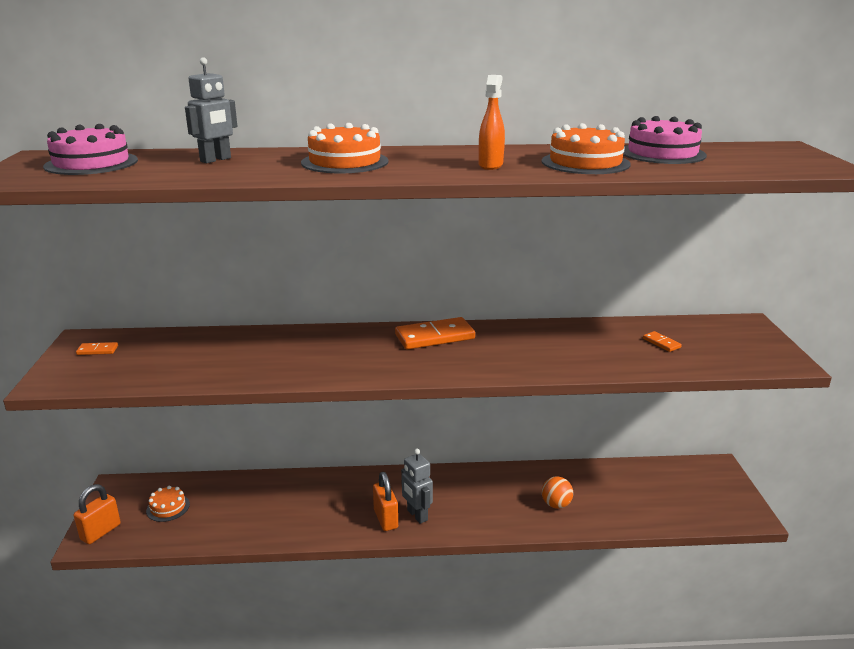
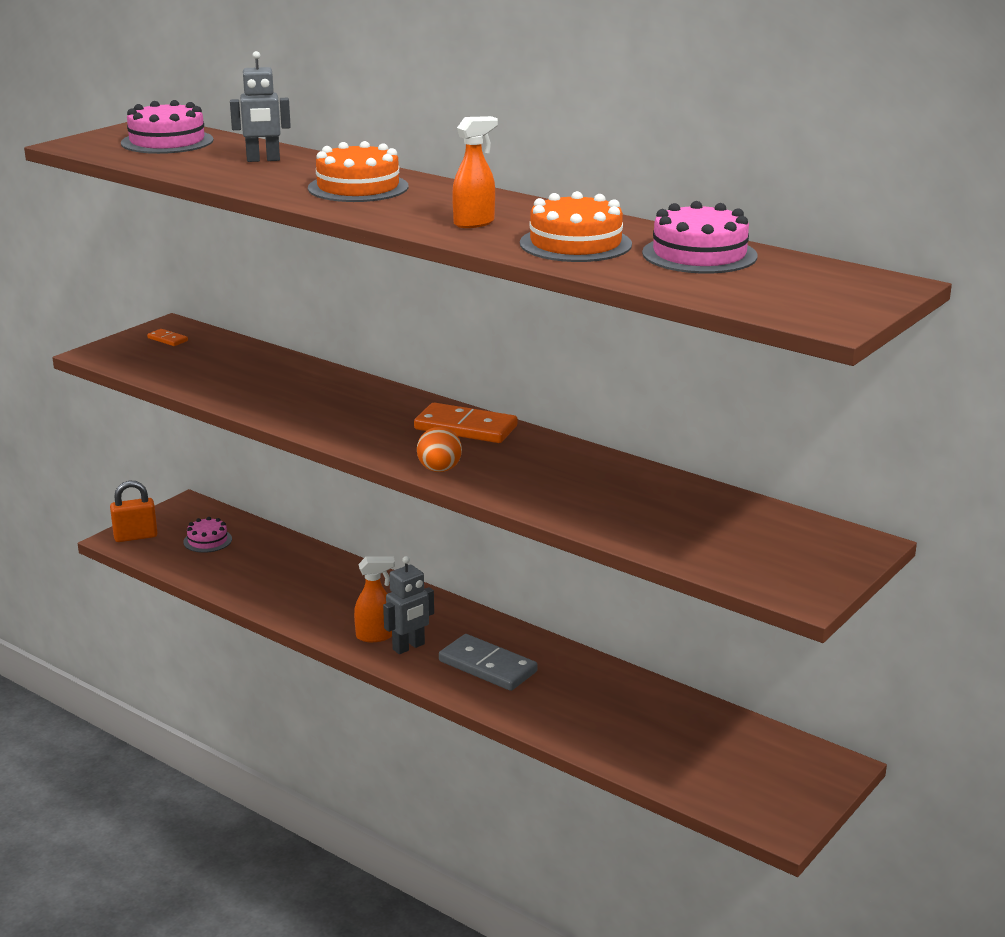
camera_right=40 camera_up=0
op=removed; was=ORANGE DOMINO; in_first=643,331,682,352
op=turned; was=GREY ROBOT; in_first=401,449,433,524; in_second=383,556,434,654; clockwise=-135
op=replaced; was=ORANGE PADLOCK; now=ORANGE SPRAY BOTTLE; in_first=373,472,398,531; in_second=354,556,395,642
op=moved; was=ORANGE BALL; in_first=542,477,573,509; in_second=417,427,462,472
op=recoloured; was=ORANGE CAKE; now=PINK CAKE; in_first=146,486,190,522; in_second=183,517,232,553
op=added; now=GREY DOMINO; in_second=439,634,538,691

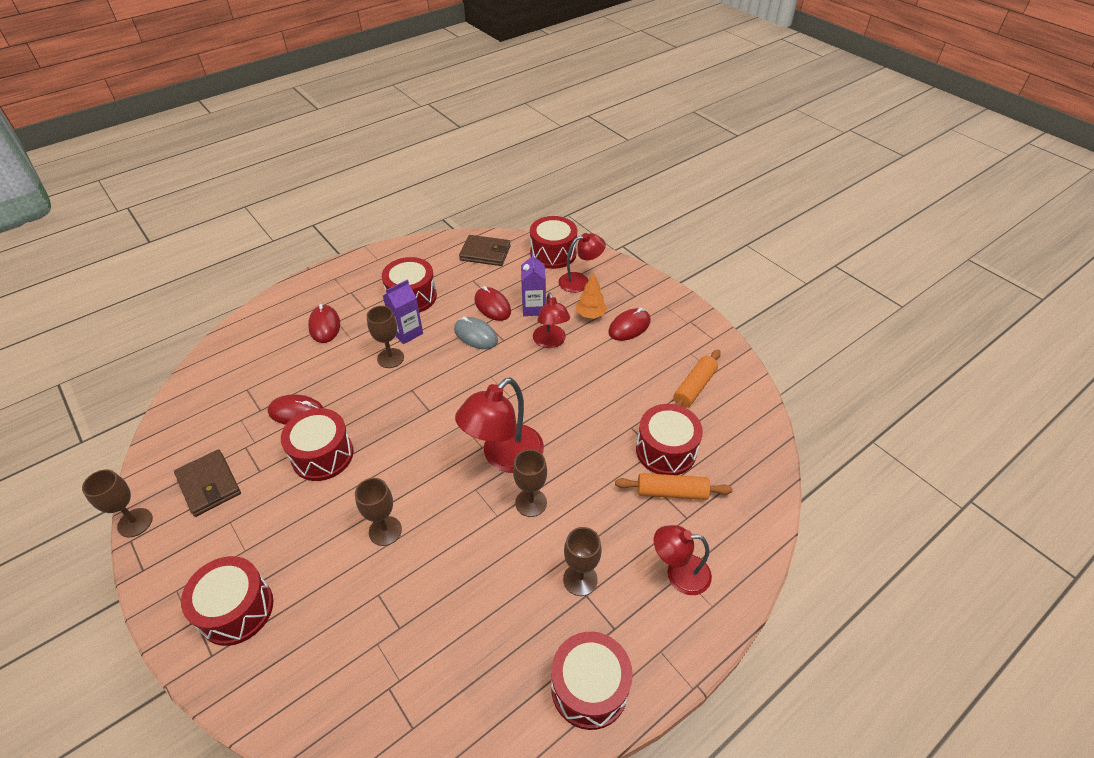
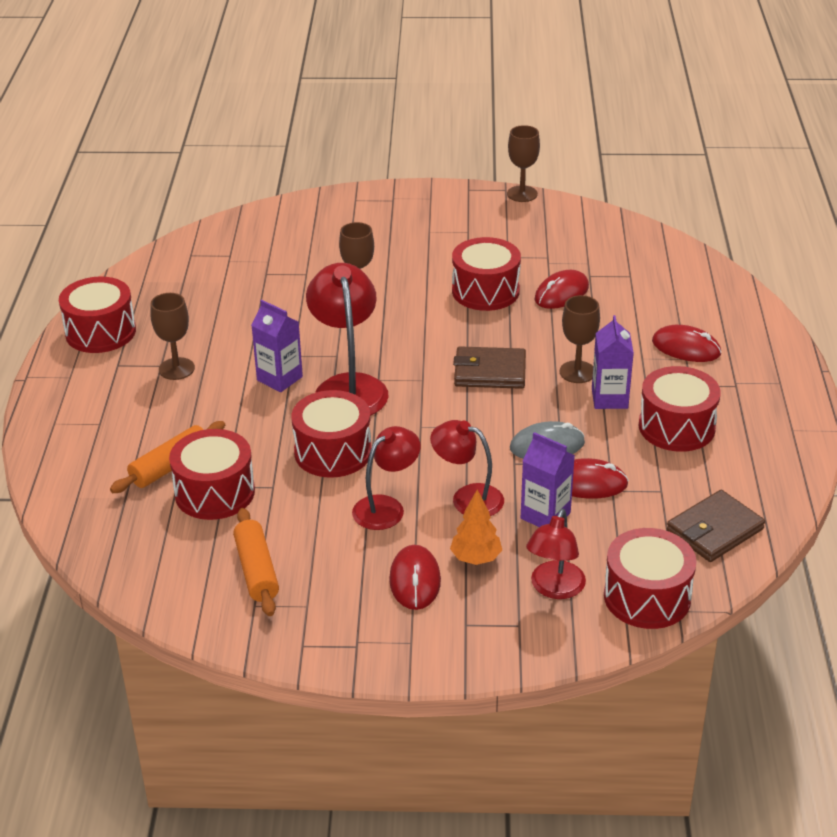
camera_right=130 camera_up=-10
op=moved; was=BROWN WALLET; in_first=174,449,241,517; in_second=453,346,526,389
op=replaced; was=BROWN GOBLET; now=PURPLE CARTON; in_first=513,449,547,517; in_second=251,300,303,392
op=moved; was=RED LAMP; in_first=654,525,712,595; in_second=352,426,421,530
op=moved; was=RED DRUM; in_first=181,556,273,646; in_second=291,390,372,478

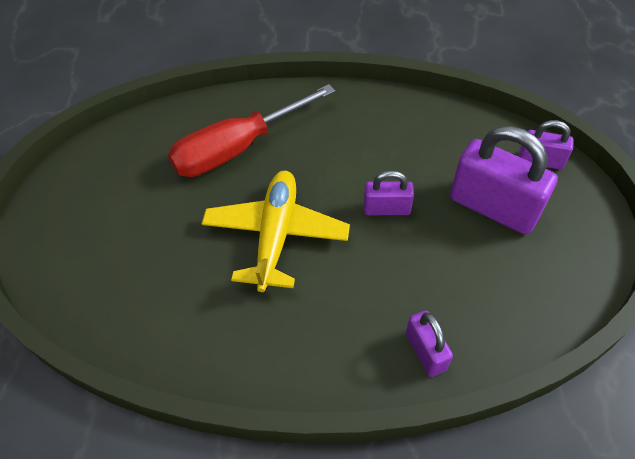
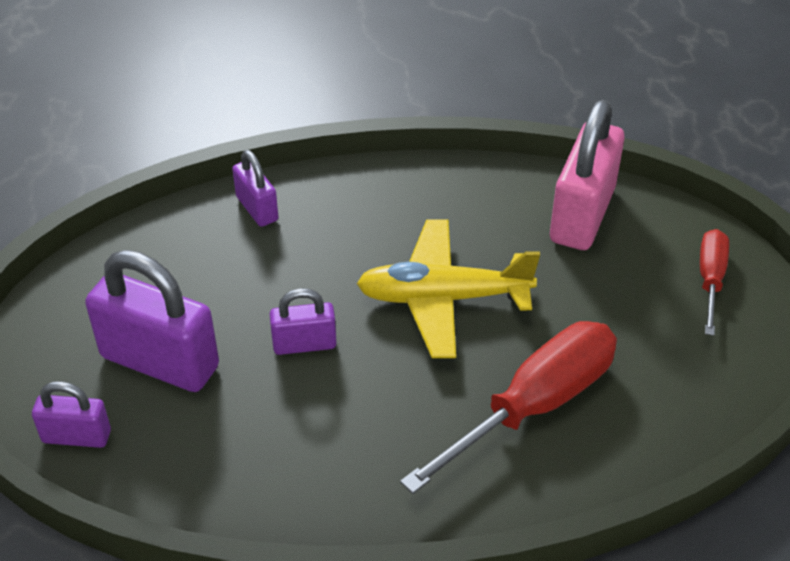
camera_right=170 camera_up=-10
op=turned; was=YELLOW PLANE; in_first=202,171,350,292; in_second=357,219,540,358; clockwise=90
op=added; now=PINK PADLOCK; in_second=550,100,625,250
op=added; now=RED SCREWDRIVER; in_second=700,229,729,335

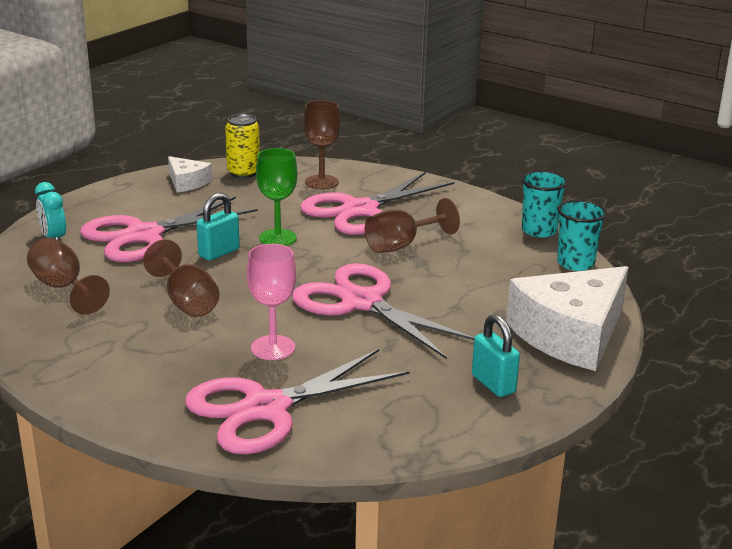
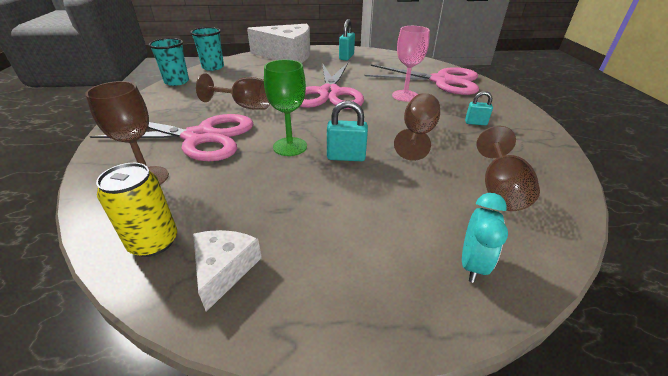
camera_right=-130 camera_up=10
op=removed; was=PINK SCISSORS; in_first=80,196,258,262
op=added; now=TURQUOISE PADLOCK; in_second=465,91,493,125

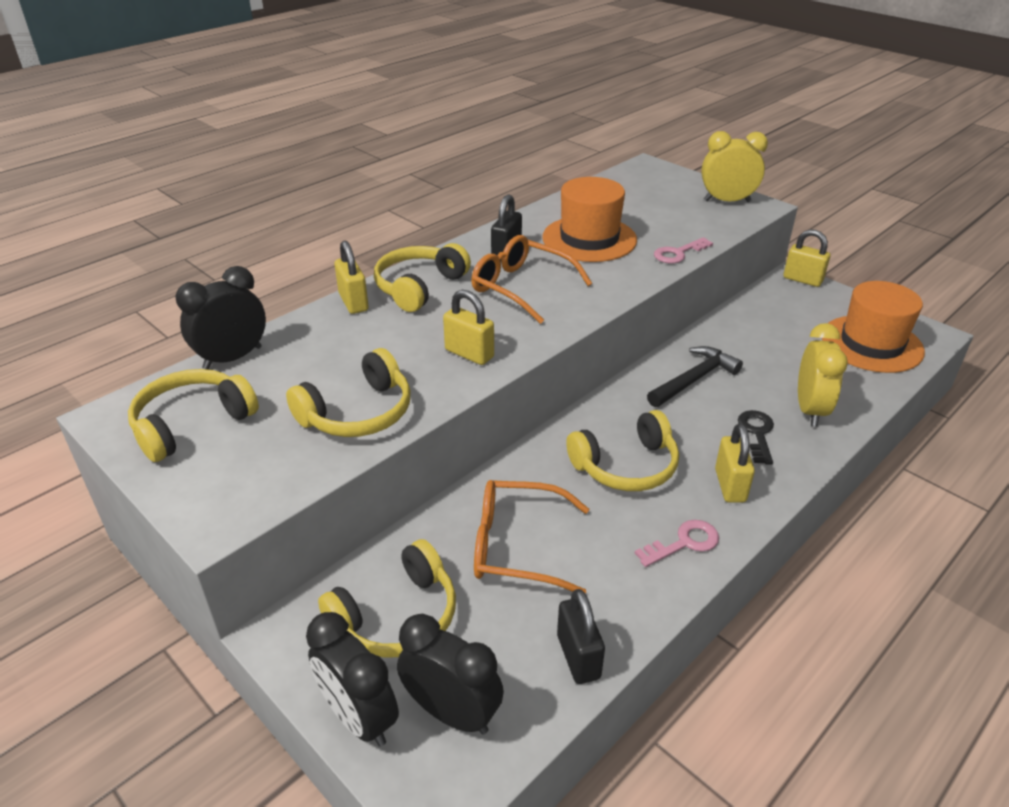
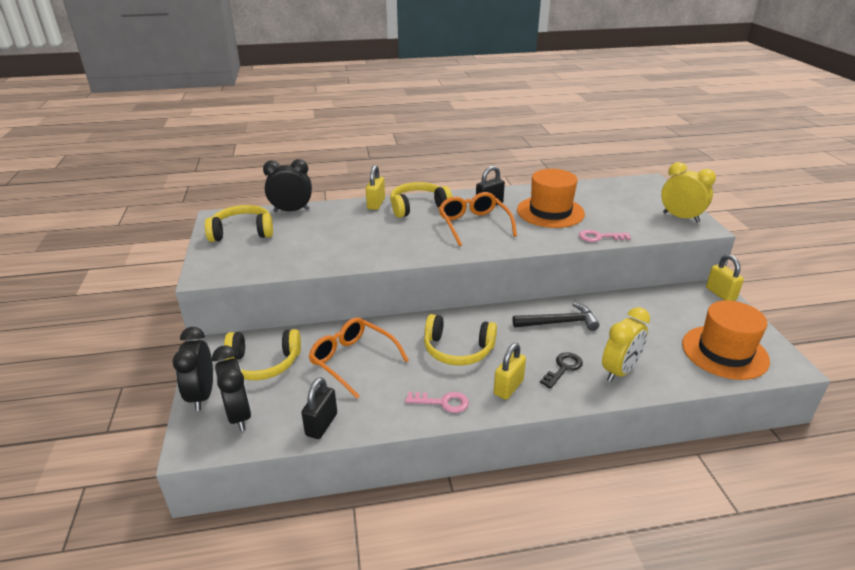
camera_right=35 camera_up=-5
op=removed; was=YELLOW PADLOCK; in_first=443,290,494,365
op=removed; was=YELLOW HEADPHONES; in_first=286,348,411,437

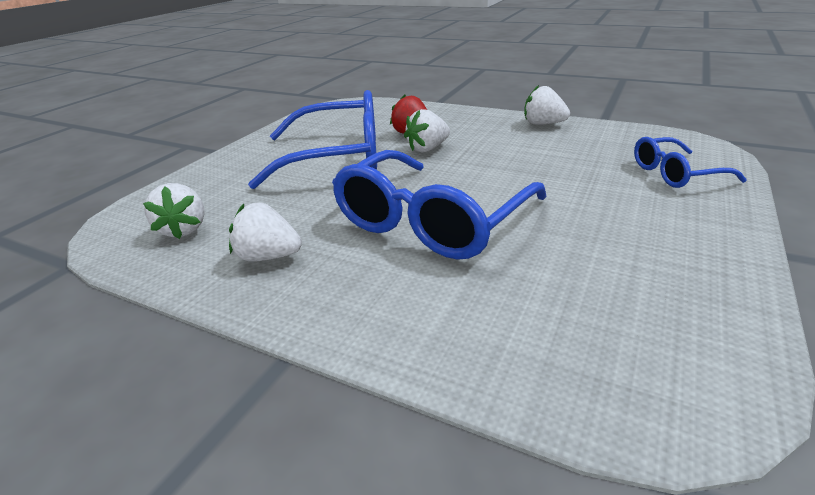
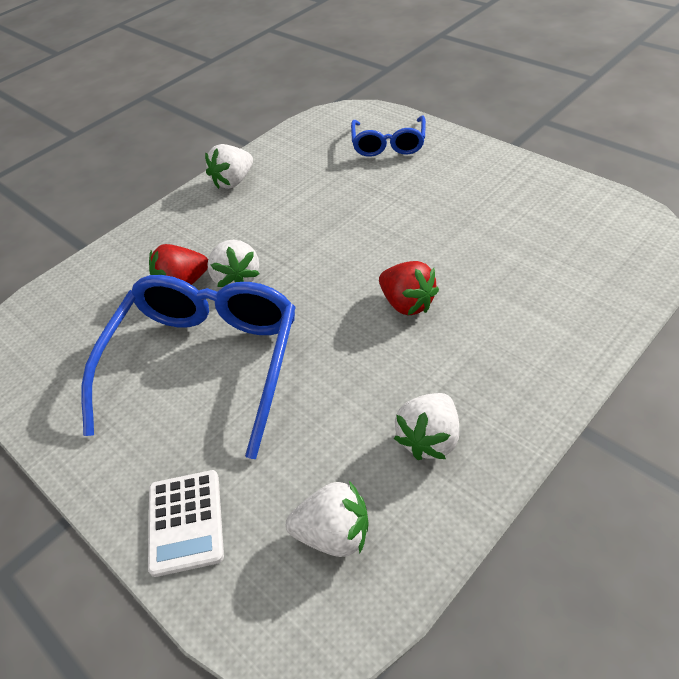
camera_right=-70 camera_up=15
op=replaced; was=BLUE GLASSES; now=RED STRAWBERRY; in_first=332,150,547,260; in_second=379,261,439,315
op=added; now=WHITE CALCULATOR; in_second=148,470,224,577

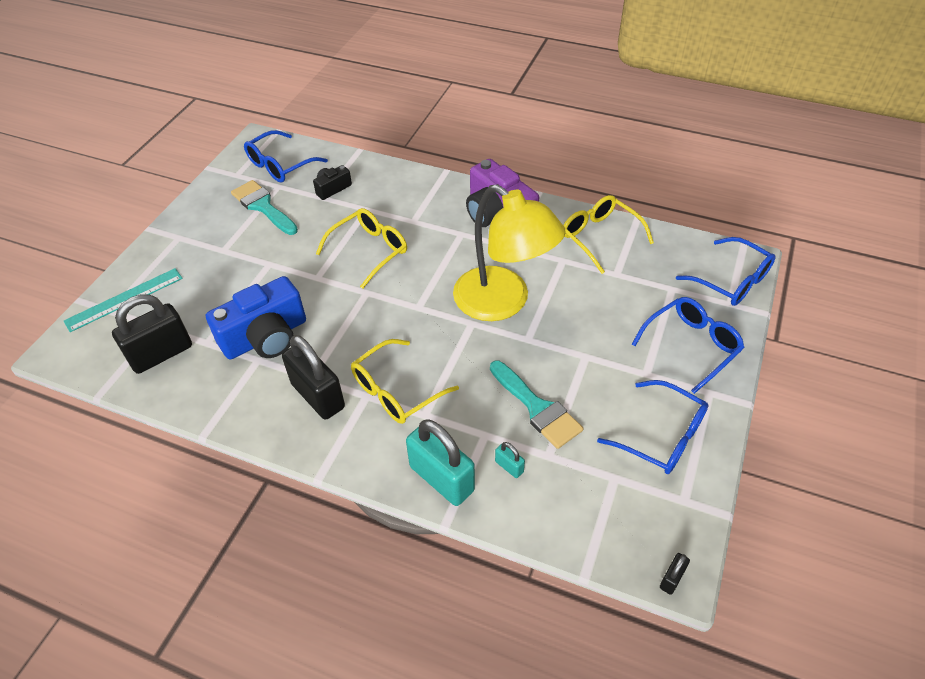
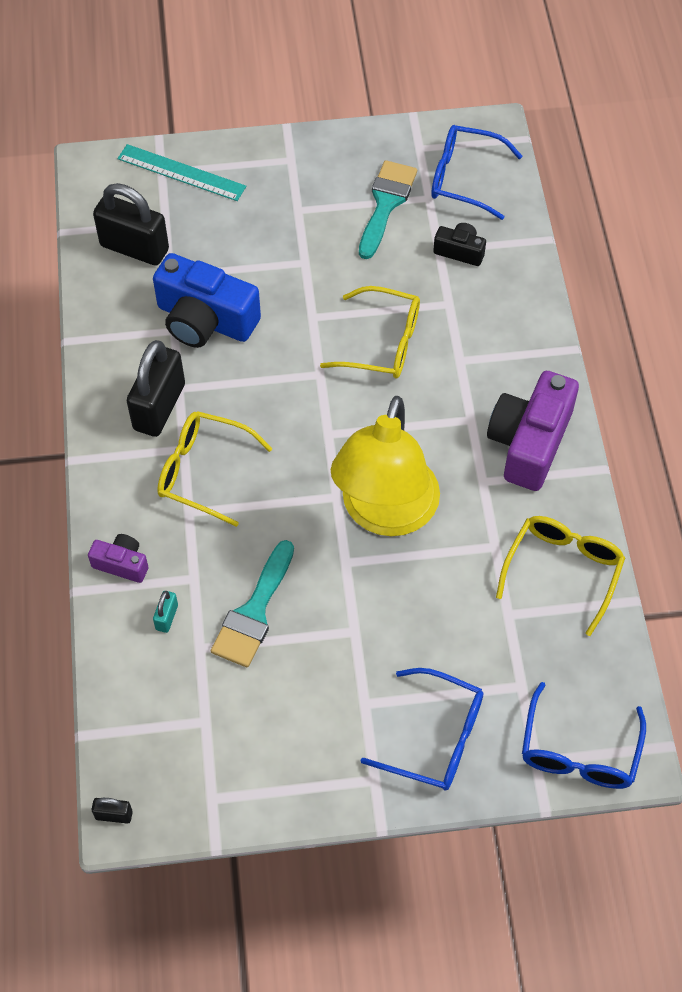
camera_right=60 camera_up=10
op=removed; was=BLUE GLASSES; in_first=597,380,708,474
op=replaced; was=TURQUOISE PADLOCK; now=PURPLE CAMERA; in_first=406,419,475,506; in_second=88,534,148,583

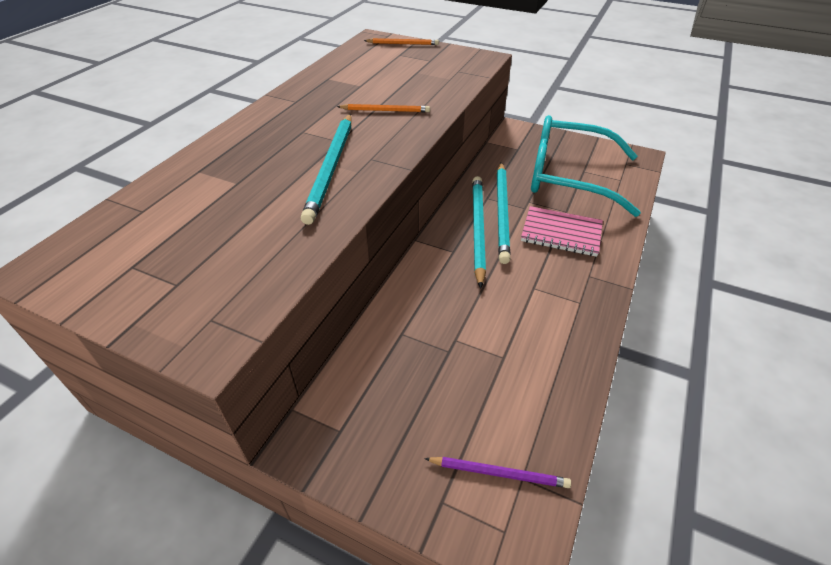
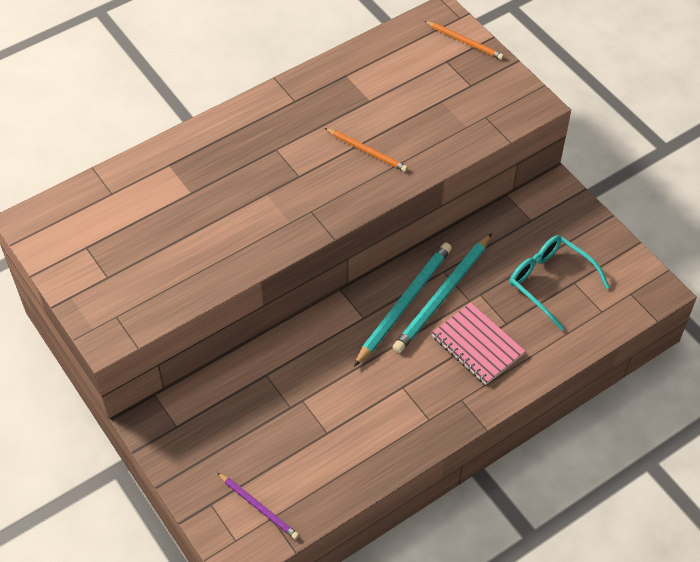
camera_right=30 camera_up=10
op=removed; was=TURQUOISE PENCIL; in_first=301,114,352,225
op=resized; was=TURQUOISE GLASSES; in_first=531,115,641,217; in_second=510,235,610,331; ratio=0.61

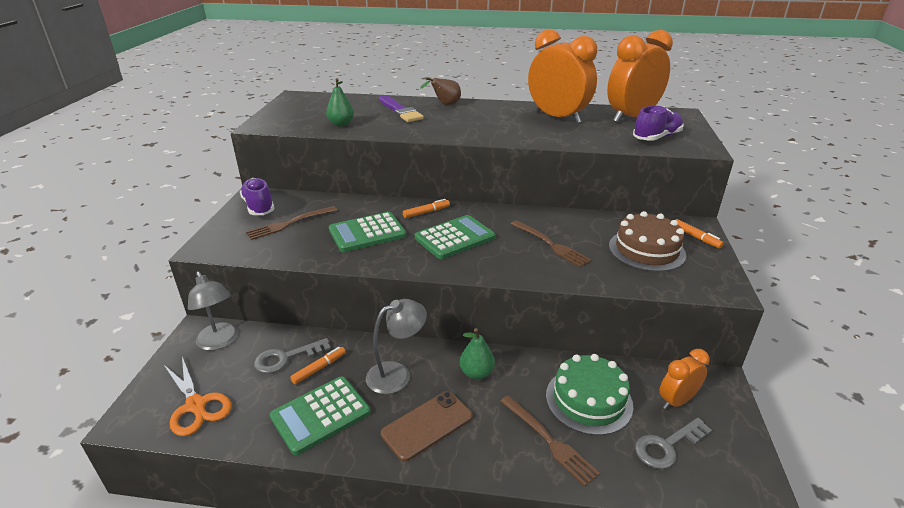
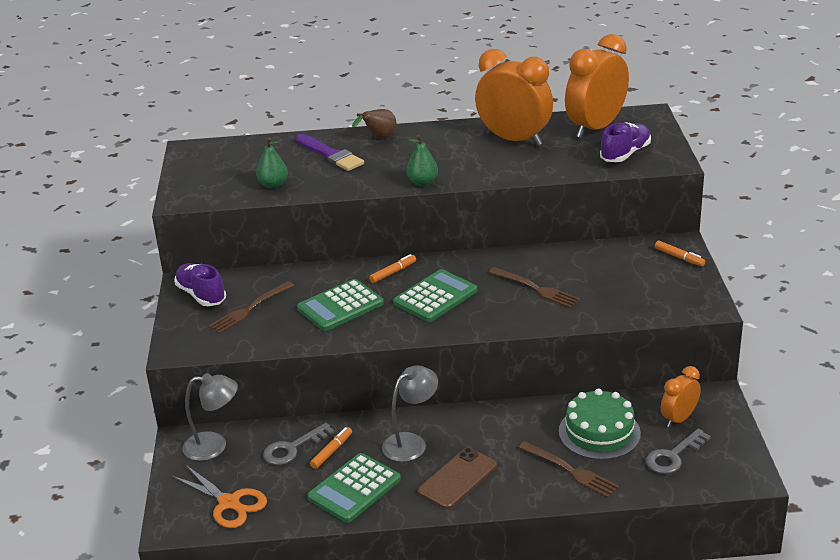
camera_right=-10 camera_up=0
op=removed; was=BROWN CAKE; in_first=609,211,686,272
op=turned; was=GREY LAMP; in_first=188,271,239,351; in_second=183,373,238,461; clockwise=-45
op=moved; was=GREEN PEAR; in_first=460,328,495,380; in_second=406,135,438,186

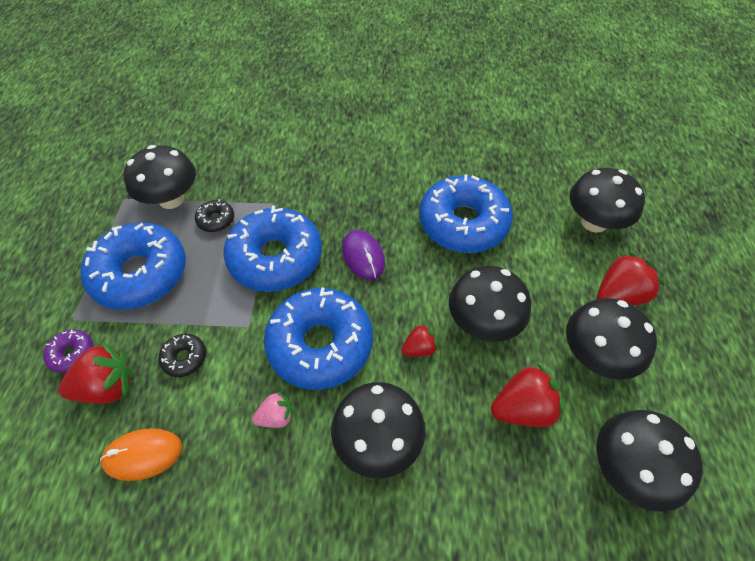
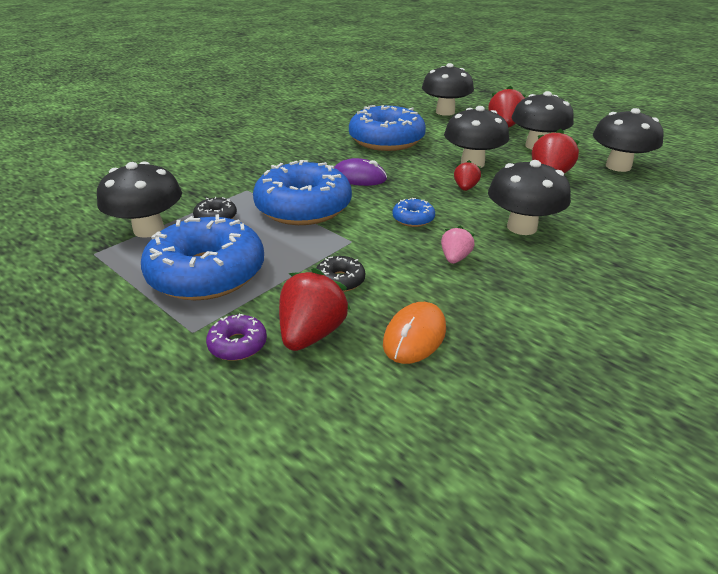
camera_right=-50 camera_up=-20
op=resized; was=BLUE DONUT; in_first=264,287,373,390; in_second=393,198,435,227; ratio=0.42

